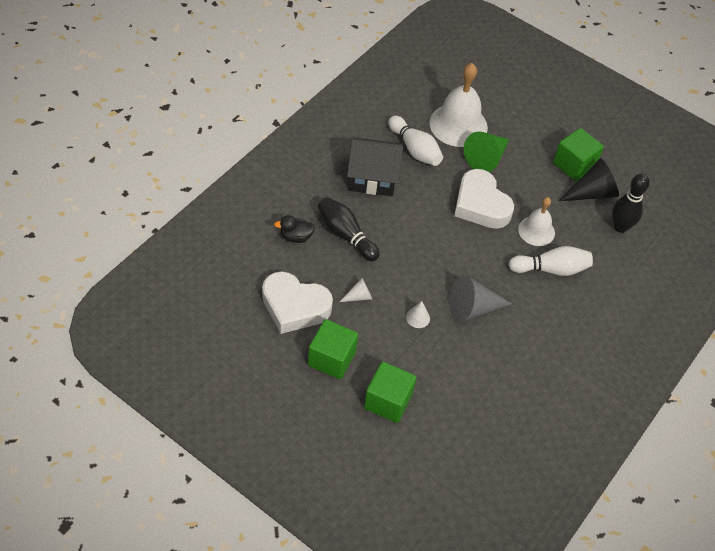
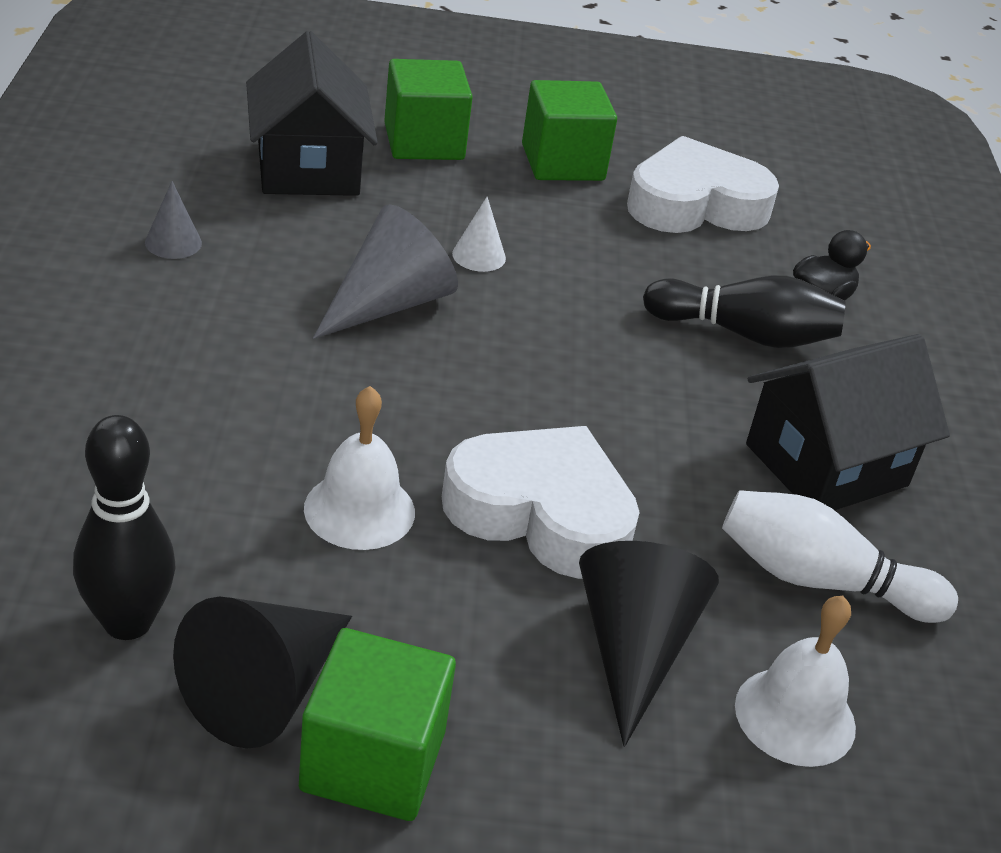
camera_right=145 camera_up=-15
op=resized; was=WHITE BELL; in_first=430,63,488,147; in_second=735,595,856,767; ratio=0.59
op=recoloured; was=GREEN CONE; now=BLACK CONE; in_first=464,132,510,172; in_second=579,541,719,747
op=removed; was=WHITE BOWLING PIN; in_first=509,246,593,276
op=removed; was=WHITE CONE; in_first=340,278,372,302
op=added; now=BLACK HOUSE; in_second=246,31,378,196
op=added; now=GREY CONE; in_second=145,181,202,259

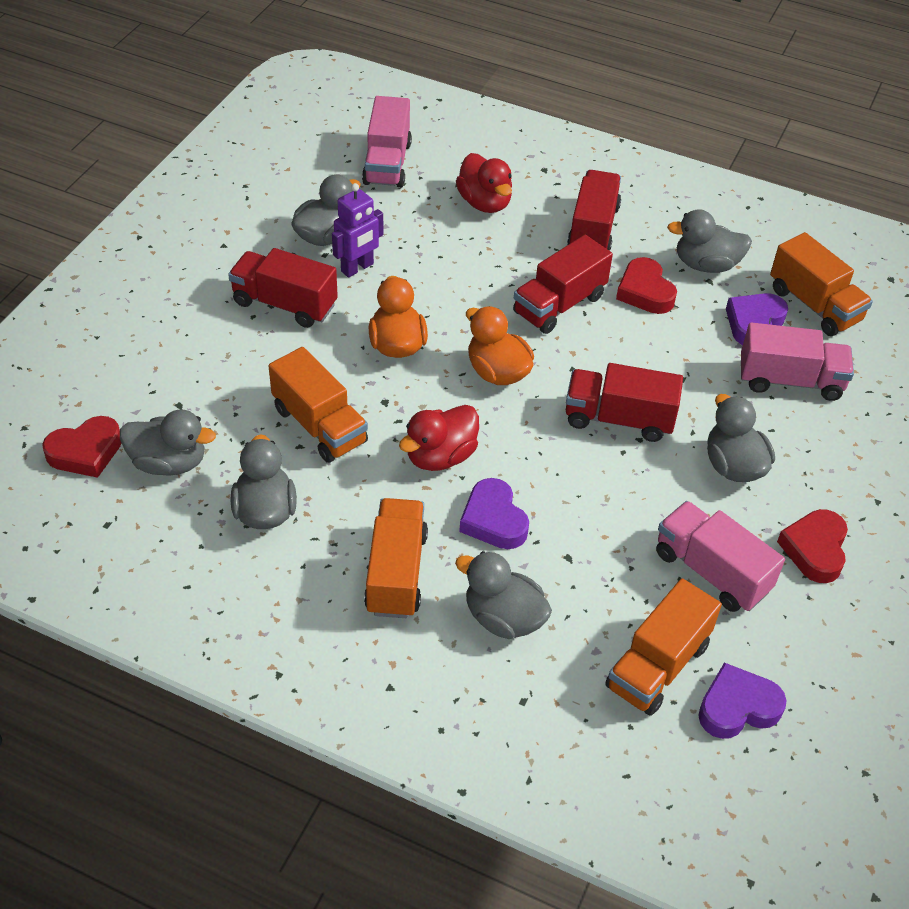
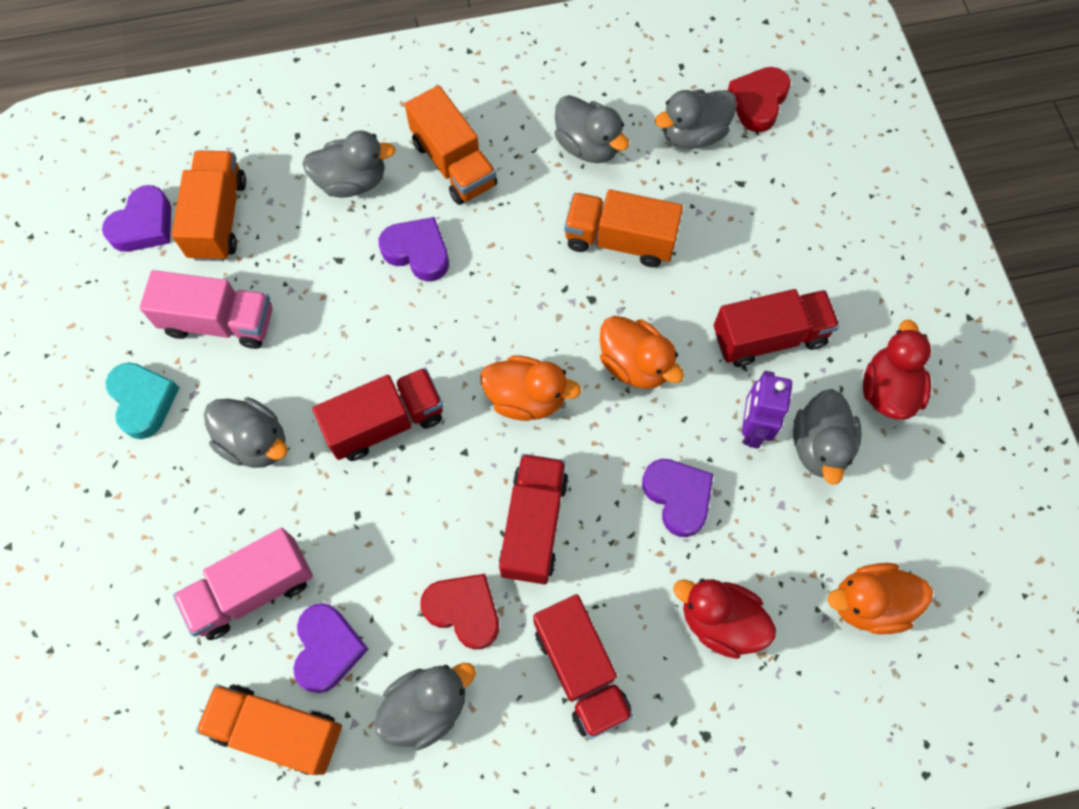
camera_right=145 camera_up=20
op=replaced; was=PINK TRUCK; now=ORANGE DUCK; in_first=362,96,412,188; in_second=828,563,933,634
op=moved; was=RED DUCK; in_first=399,405,479,471; in_second=863,319,931,420
op=recoloured; was=RED HEART; now=TURQUOISE HEART; in_first=777,509,848,583; in_second=106,362,180,439
op=added; now=PURPLE HEART; in_second=642,459,713,537

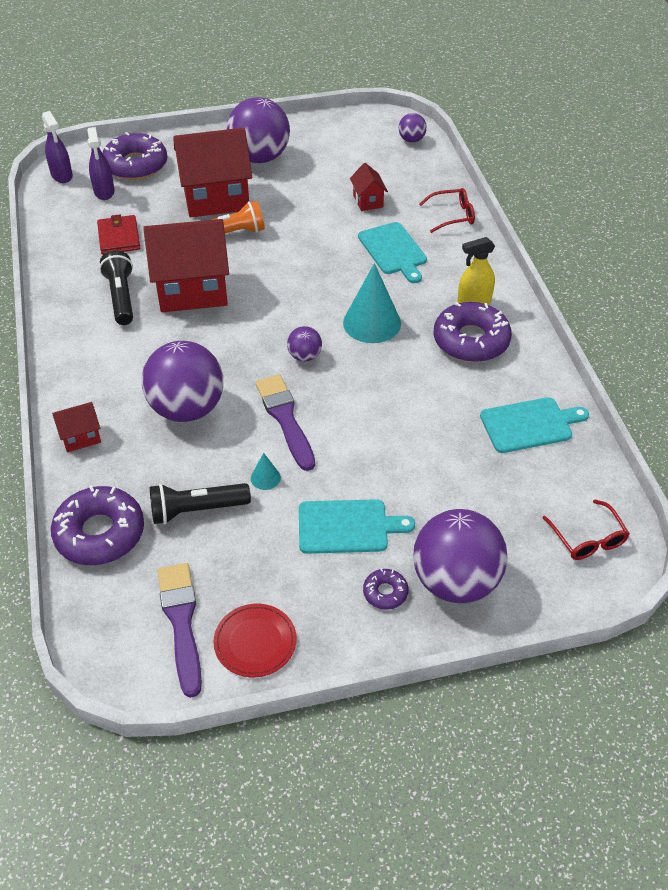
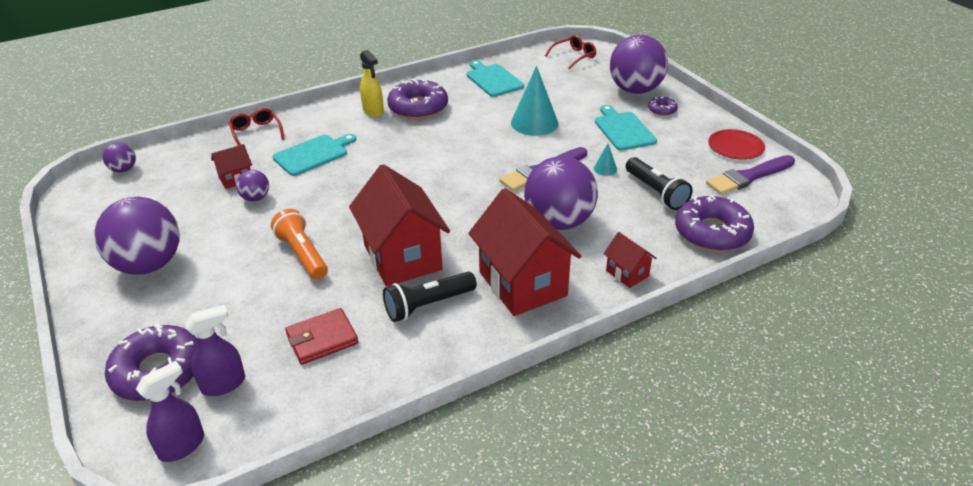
camera_right=-105 camera_up=-10
op=moved; was=RED HOUSE; in_first=173,128,252,217; in_second=468,188,581,316
op=moved; was=TURQUOISE CONE; in_first=343,263,401,343; in_second=511,66,558,136
op=moved; was=PURPLE BALL; in_first=287,326,322,361; in_second=236,170,269,201

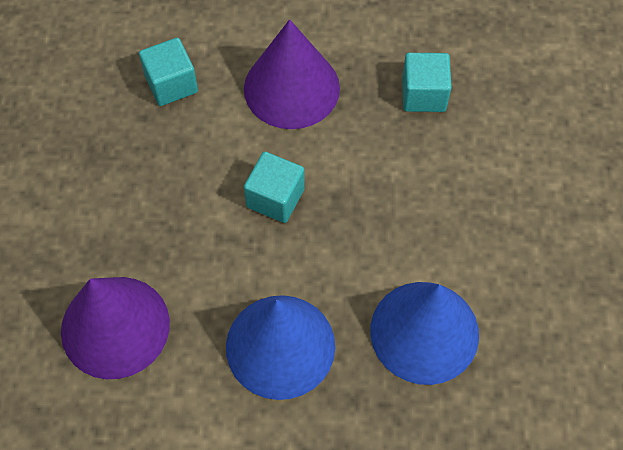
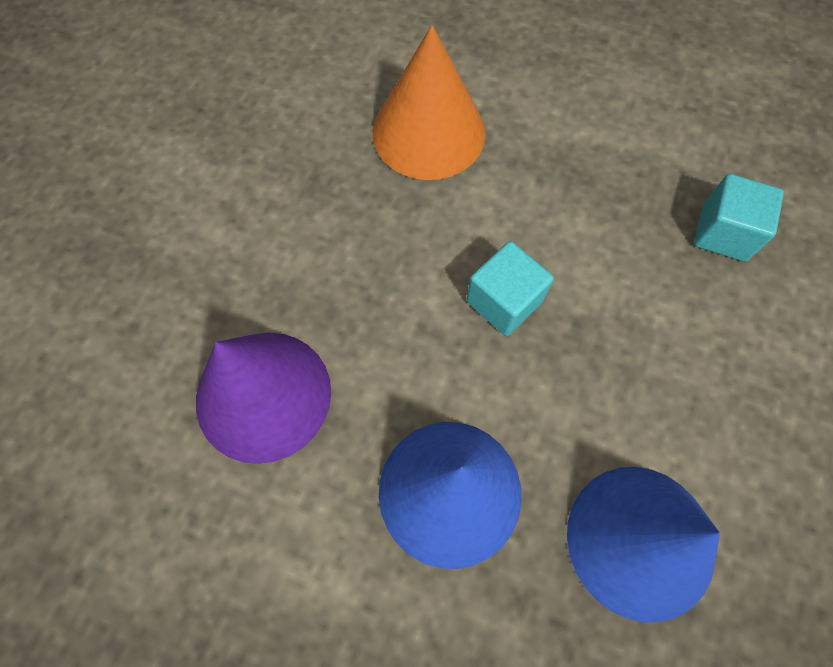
camera_right=20 camera_up=5
op=removed; was=PURPLE CONE; in_first=244,19,340,129
op=replaced; was=TURQUOISE CUBE; now=ORANGE CONE; in_first=139,38,198,106; in_second=373,25,486,180

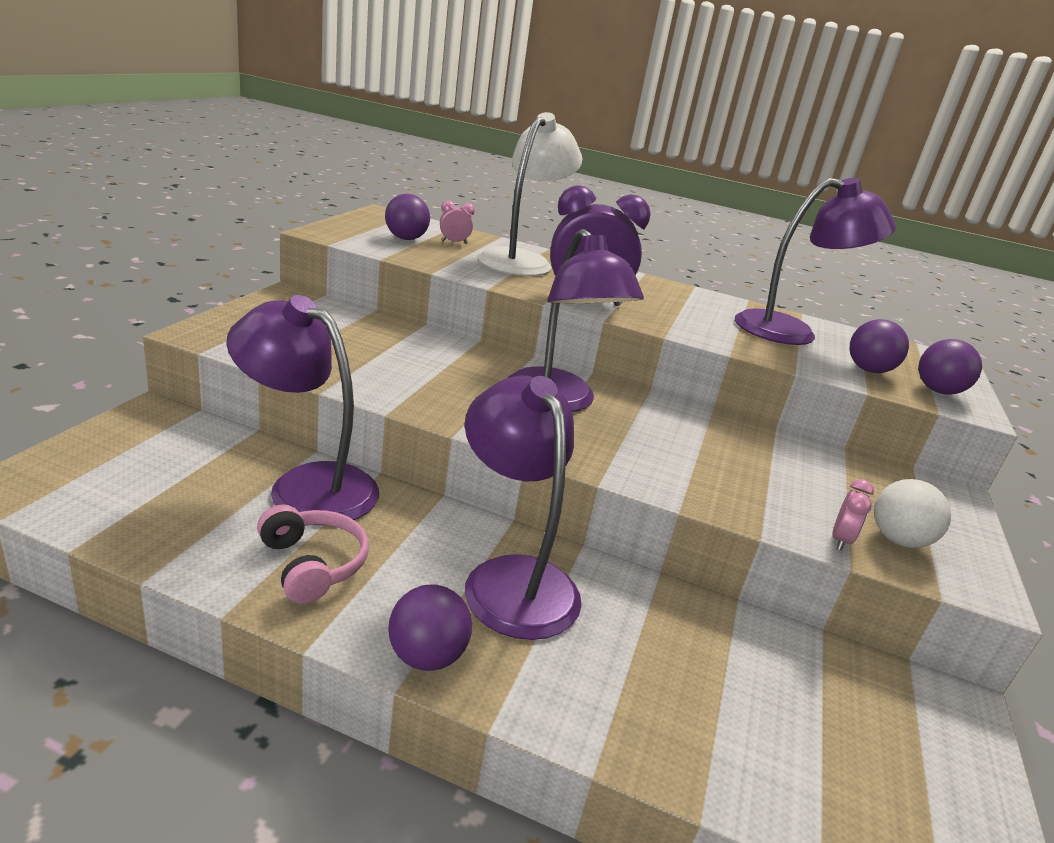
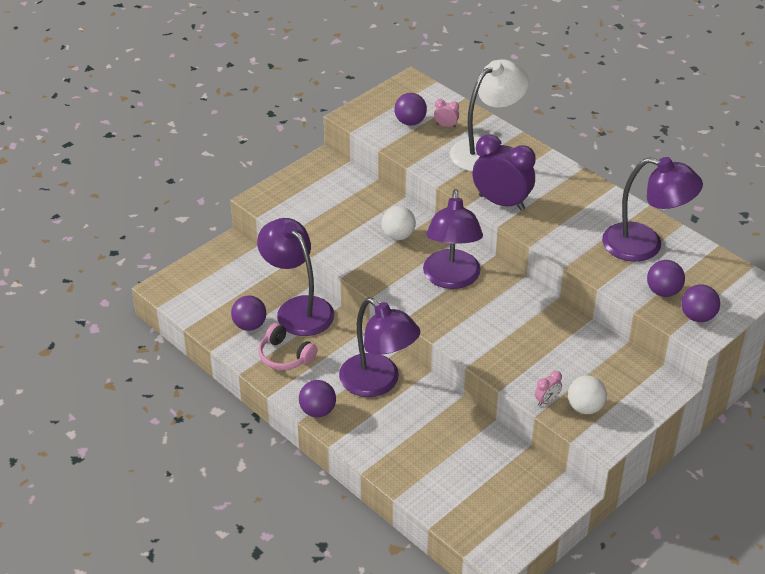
camera_right=30 camera_up=15
op=turned; was=PURPLE LAMP; in_first=465,375,582,640; in_second=339,298,420,397; clockwise=135
op=turned; was=PINK HEADPHONES; in_first=257,504,369,604; in_second=258,323,318,370; clockwise=135
op=added; now=WHITE BALL; in_second=381,206,416,240
op=added; now=PURPLE BALL; in_second=231,296,266,331

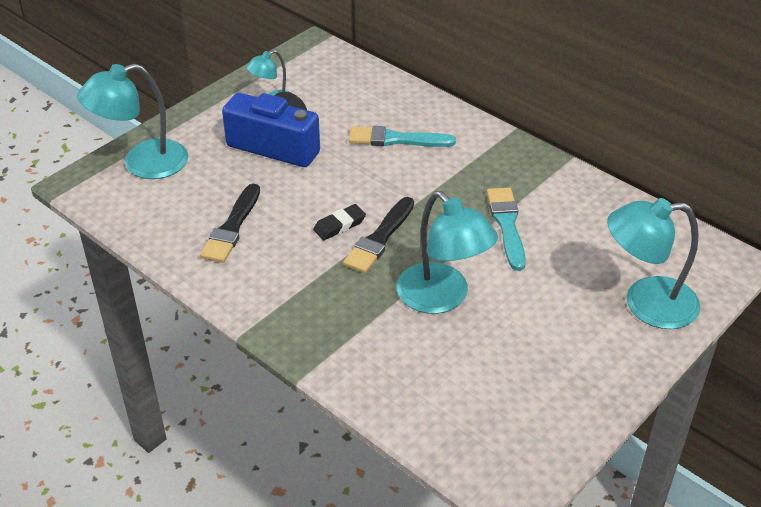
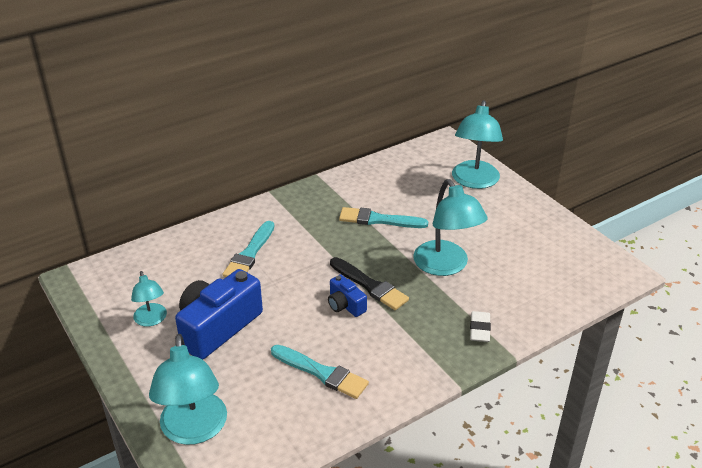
camera_right=-75 camera_up=-5
op=recoloured; was=BLACK BRUSH; now=TURQUOISE BRUSH; in_first=200,184,260,263; in_second=271,345,369,399
op=turned; was=TURQUOISE LAMP; in_first=397,191,498,314; in_second=413,179,488,276; clockwise=90
op=replaced; was=BLACK ERASER; now=BLUE CAMERA; in_first=313,204,366,240; in_second=328,274,367,317
op=added; now=WHITE ERASER; in_second=470,311,491,342

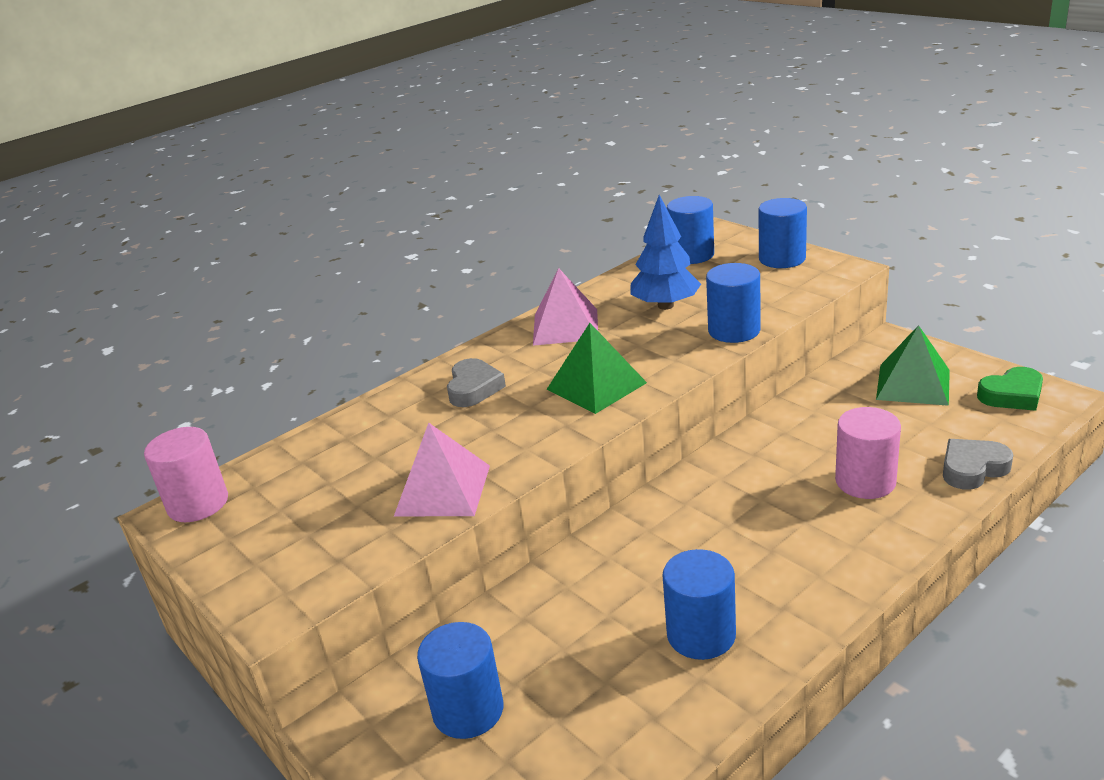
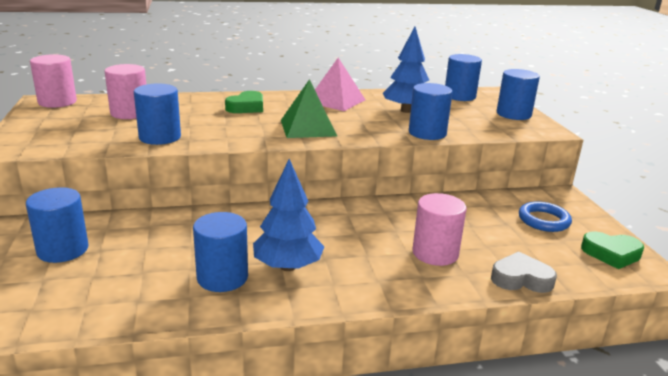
camera_right=25 camera_up=-5
op=replaced; was=GREEN PYRAMID; now=BLUE RING; in_first=876,325,950,406; in_second=519,201,572,232
op=recoloured; was=GREY HEART; now=GREEN HEART; in_first=447,358,506,407; in_second=225,91,263,113
op=replaced; was=PINK PYRAMID; now=BLUE CYLINDER; in_first=394,423,490,516; in_second=134,84,181,145
op=added; now=PINK CYLINDER; in_second=104,64,146,119
op=added; now=BLUE TREE; in_second=253,159,324,271

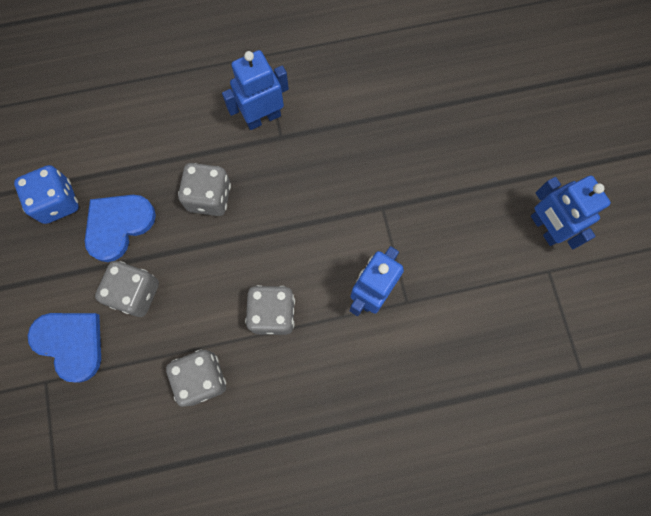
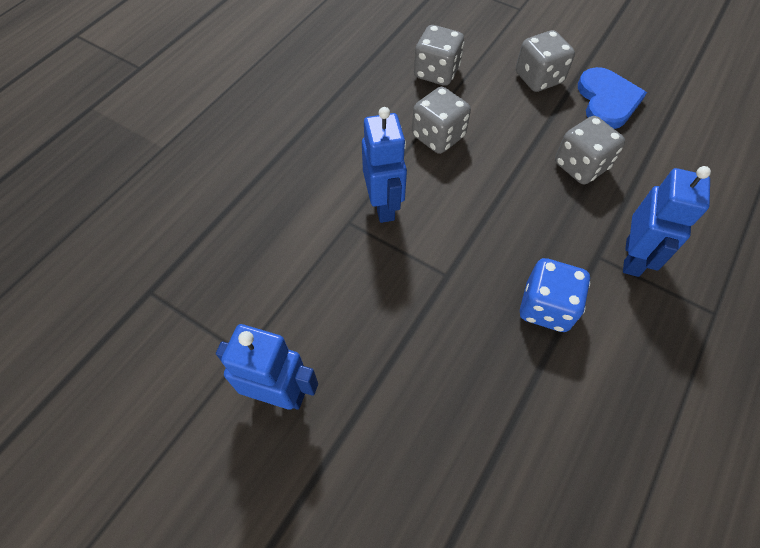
camera_right=135 camera_up=-15
op=moved; was=BLUE DICE; in_first=14,165,79,224; in_second=520,258,590,332
op=removed; was=BLUE HEART; in_first=27,313,101,383

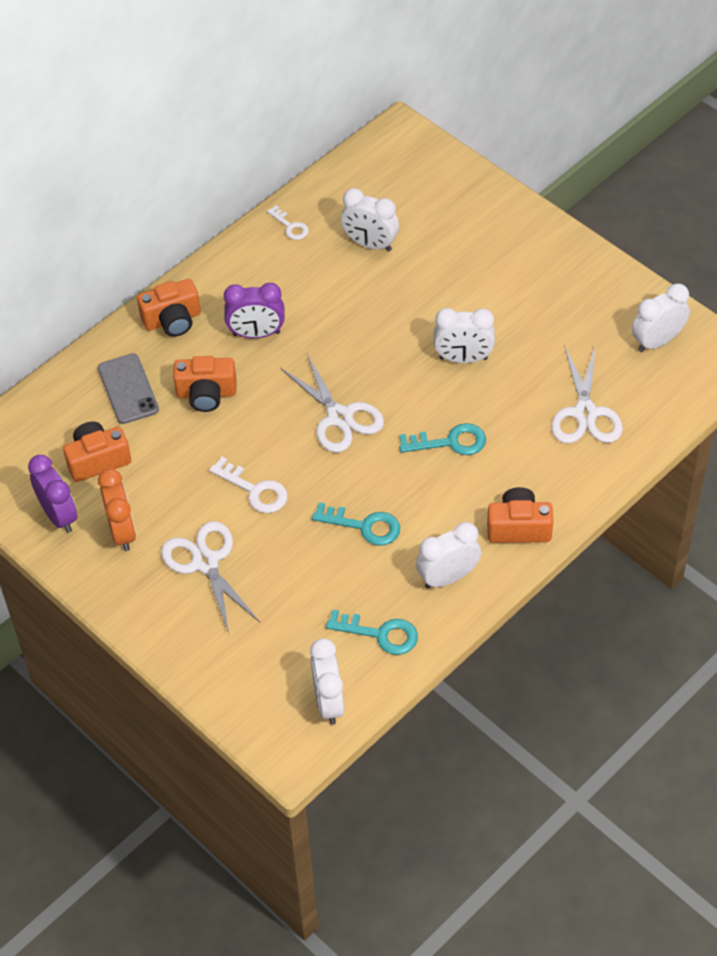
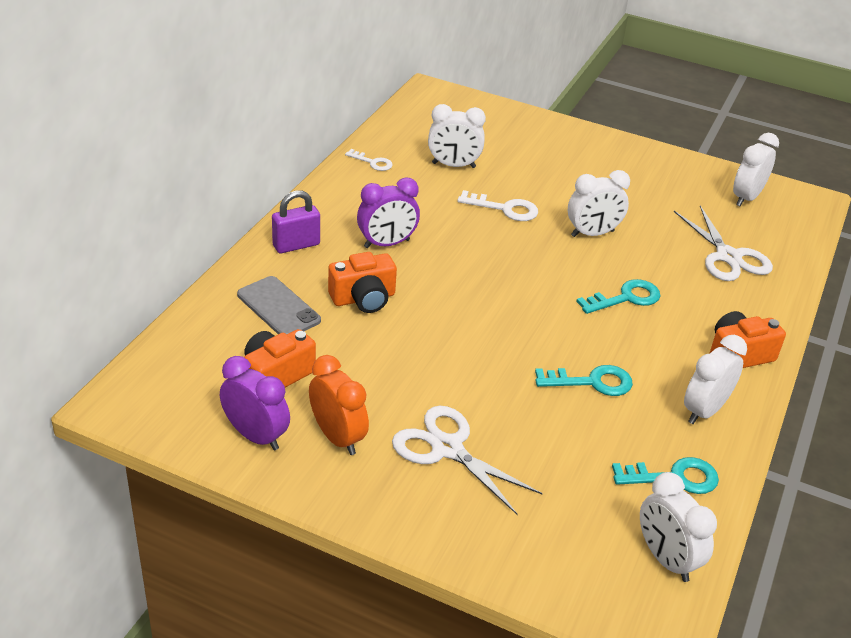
camera_right=-25 camera_up=-15
op=replaced; was=ORANGE CAMERA; now=PURPLE PADLOCK; in_first=137,279,201,337; in_second=272,190,320,253
op=removed; was=WHITE SCISSORS; in_first=281,354,384,453
op=moved; was=WHITE KEY; in_first=209,457,288,513; in_second=457,190,538,221

